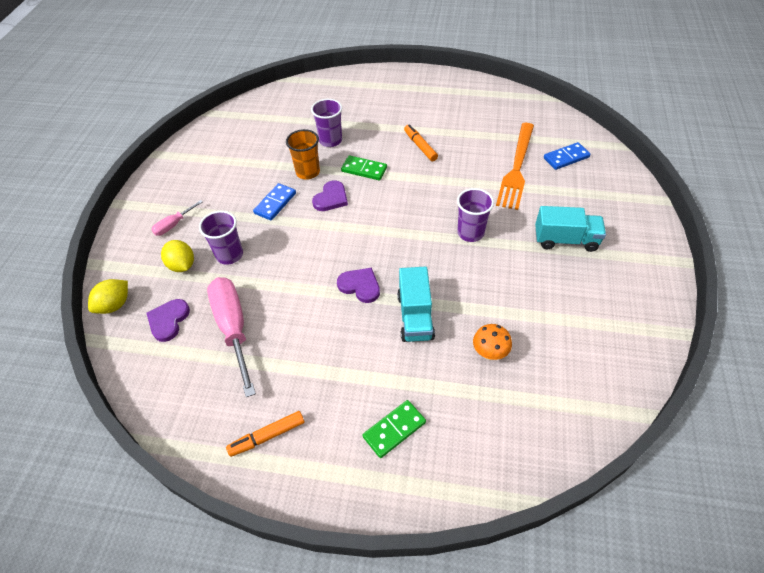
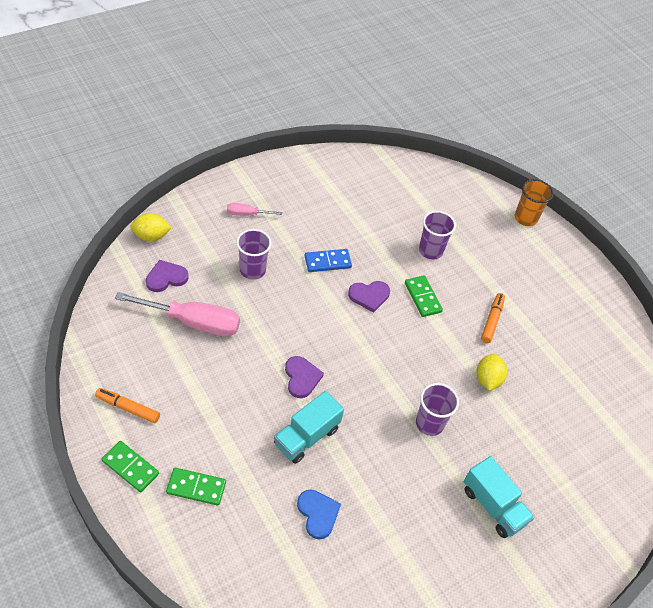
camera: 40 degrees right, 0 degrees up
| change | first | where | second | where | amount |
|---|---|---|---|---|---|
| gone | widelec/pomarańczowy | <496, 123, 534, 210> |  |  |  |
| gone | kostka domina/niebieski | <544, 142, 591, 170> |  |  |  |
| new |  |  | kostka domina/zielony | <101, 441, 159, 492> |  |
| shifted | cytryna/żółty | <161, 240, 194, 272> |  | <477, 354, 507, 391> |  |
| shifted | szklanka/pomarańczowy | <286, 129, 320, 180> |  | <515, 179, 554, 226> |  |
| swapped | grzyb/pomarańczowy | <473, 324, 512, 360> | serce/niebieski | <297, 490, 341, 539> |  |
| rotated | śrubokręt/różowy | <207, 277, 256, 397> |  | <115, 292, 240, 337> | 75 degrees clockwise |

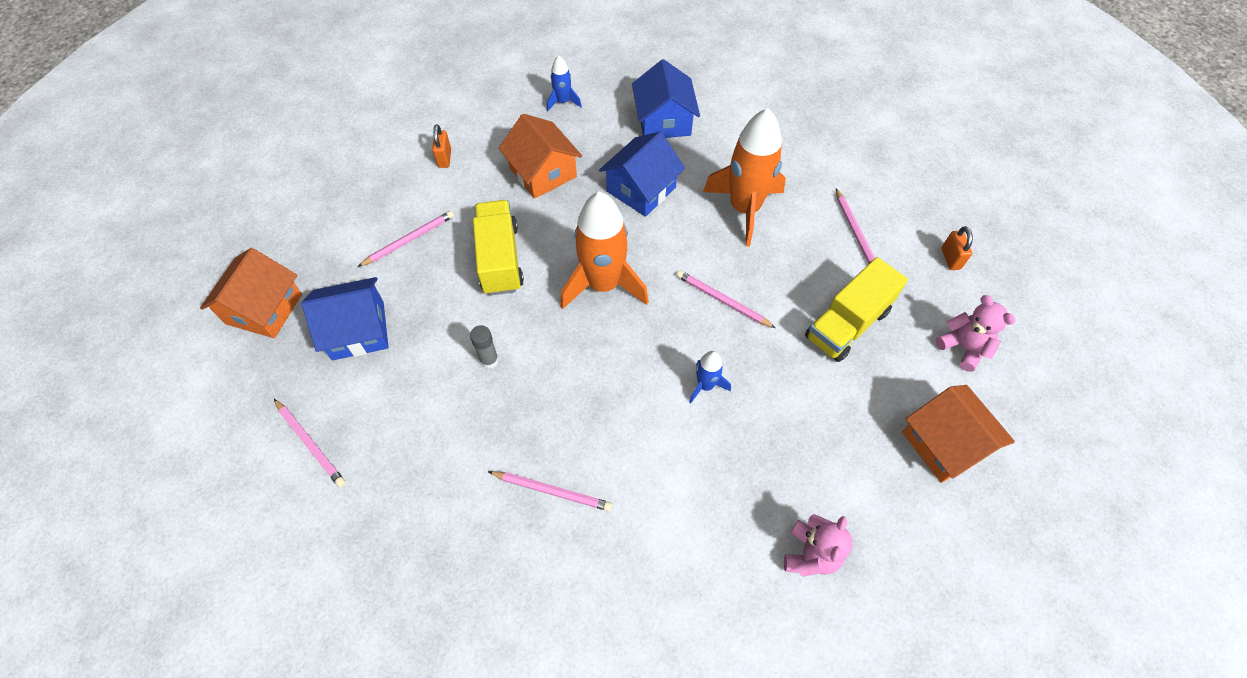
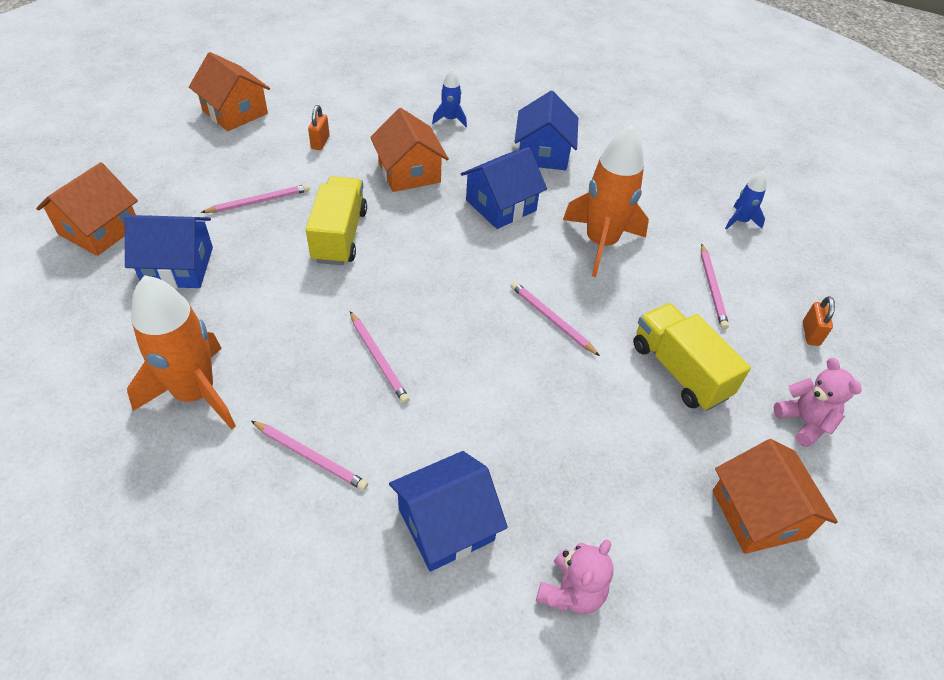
camera: 10 degrees right, 10 degrees down
| change | first | where | second | where | amount |
|---|---|---|---|---|---|
| gone | klej w sztyfcie/szary | <470, 325, 499, 369> |  |  |  |
| new |  |  | domek/pomarańczowy | <189, 52, 270, 131> |  |
| new |  |  | domek/niebieski | <389, 451, 508, 572> |  |
| shifted | ołówek/różowy | <274, 399, 346, 487> |  | <350, 311, 410, 404> |  |
| shifted | rakieta/pomarańczowy | <560, 192, 649, 309> |  | <127, 275, 236, 430> |  |
| shifted | rakieta/niebieski | <689, 351, 731, 403> |  | <725, 171, 766, 230> |  |
| rotated | ciężarówka/żółty | <805, 257, 908, 362> |  | <633, 303, 751, 411> | 90 degrees clockwise |

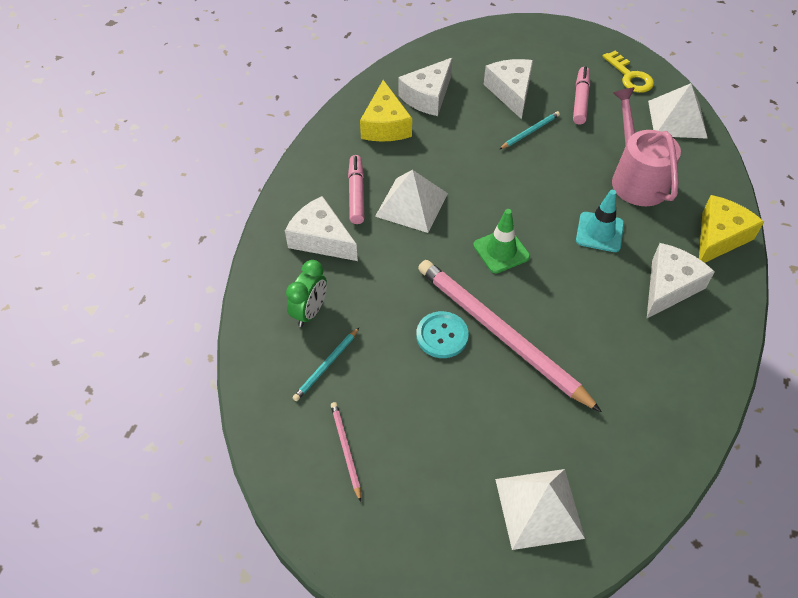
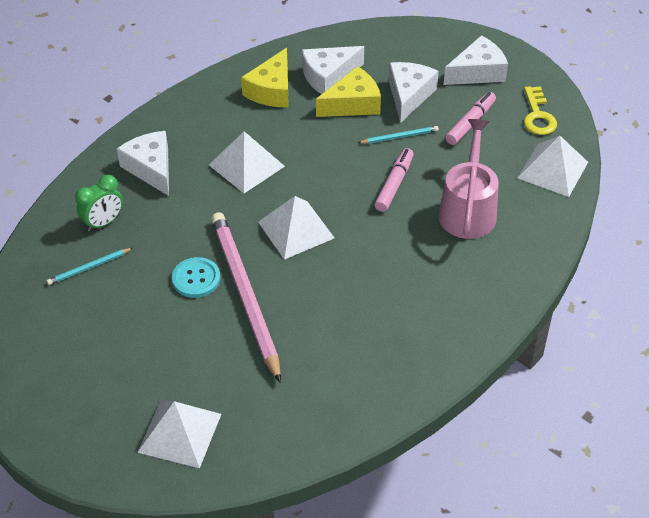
camera: 25 degrees right, 5 degrees down
| change | first | where | second | where | amount |
|---|---|---|---|---|---|
| gone | ołówek/różowy | <331, 402, 361, 502> |  |  |  |
| gone | pachołek/turkusowy | <576, 190, 624, 252> |  |  |  |
| shifted | flamaster/różowy | <348, 155, 365, 224> |  | <374, 148, 414, 212> |  |
| shifted | ser/biały | <647, 243, 715, 318> |  | <444, 35, 508, 85> |  |
| shifted | ser/żółty | <699, 195, 764, 263> |  | <316, 66, 381, 117> |  |
| swapped | pachołek/zielony | <473, 209, 530, 273> | piramida/biały | <258, 196, 334, 260> |  |

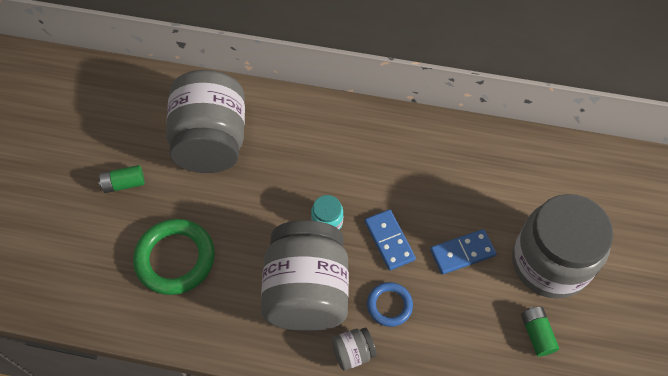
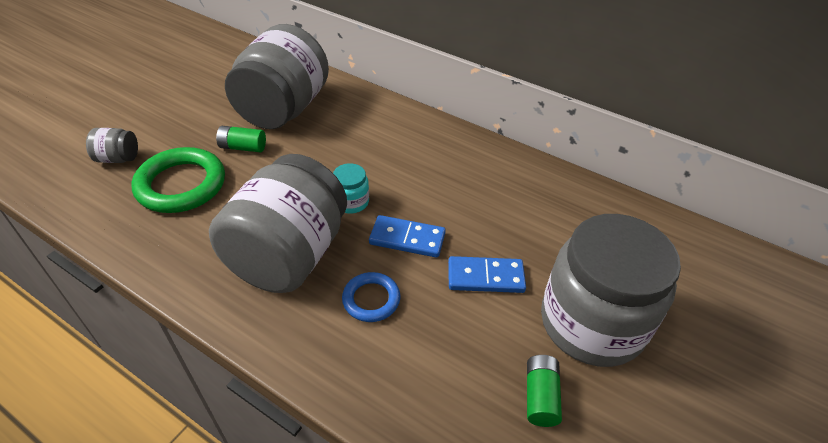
camera: 20 degrees right, 15 degrees down
| change | first | where | second | where | amount |
|---|---|---|---|---|---|
| shifted | bateria/zielony | <98, 165, 144, 193> |  | <216, 126, 266, 153> |  |
| shifted | słoik/szary | <331, 327, 377, 370> |  | <86, 128, 138, 163> |  |
| rotated | kostka domina/niebieski | <365, 209, 416, 271> |  | <369, 215, 446, 258> | 75 degrees counterclockwise |

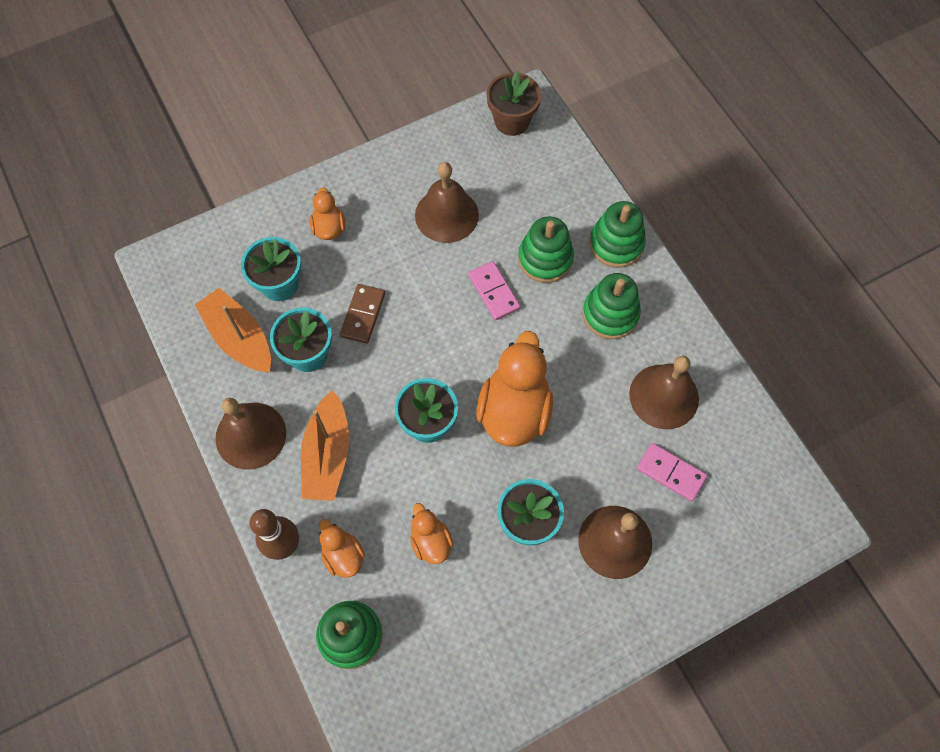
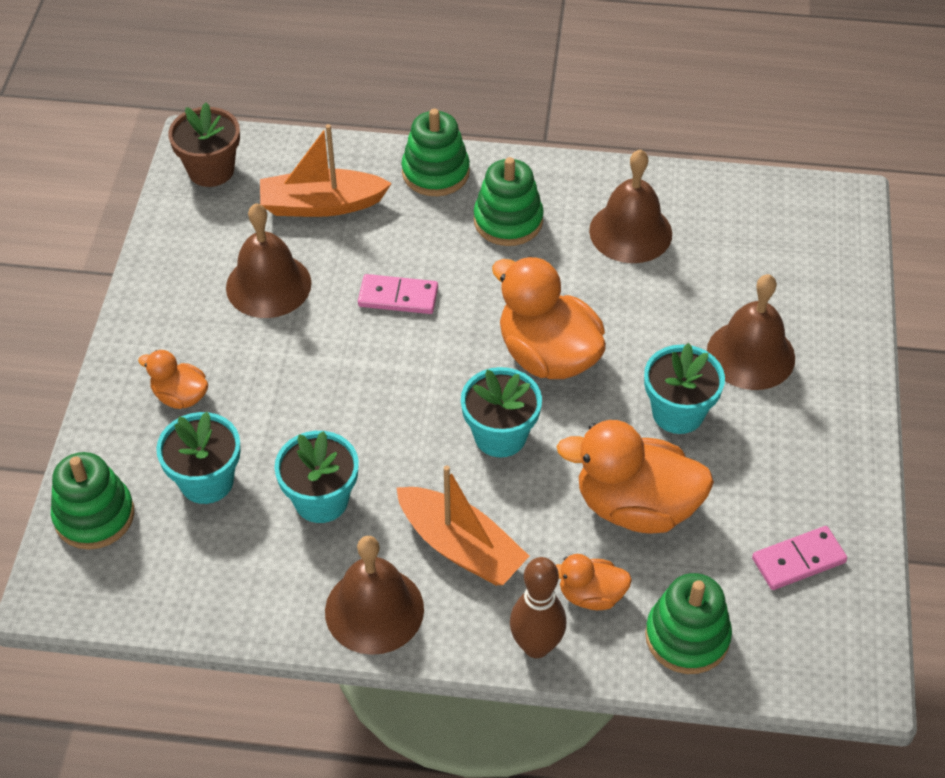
camera: 55 degrees left, 15 degrees down
| change | first | where | second | where | amount |
|---|---|---|---|---|---|
| gone | kostka domina/brązowy | <340, 284, 385, 344> |  |  |  |
| shifted | łódka/pomarańczowy | <195, 288, 271, 372> |  | <260, 124, 392, 217> |  |
| shifted | zabawka nakładanka/zielony | <518, 216, 574, 283> |  | <51, 452, 134, 550> |  |
| shifted | kostka domina/różowy | <637, 443, 707, 501> |  | <752, 526, 847, 590> |  |
| scaled | kaczka/pomarańczowy | <410, 503, 453, 564> |  | <557, 420, 714, 534> | x1.94 |

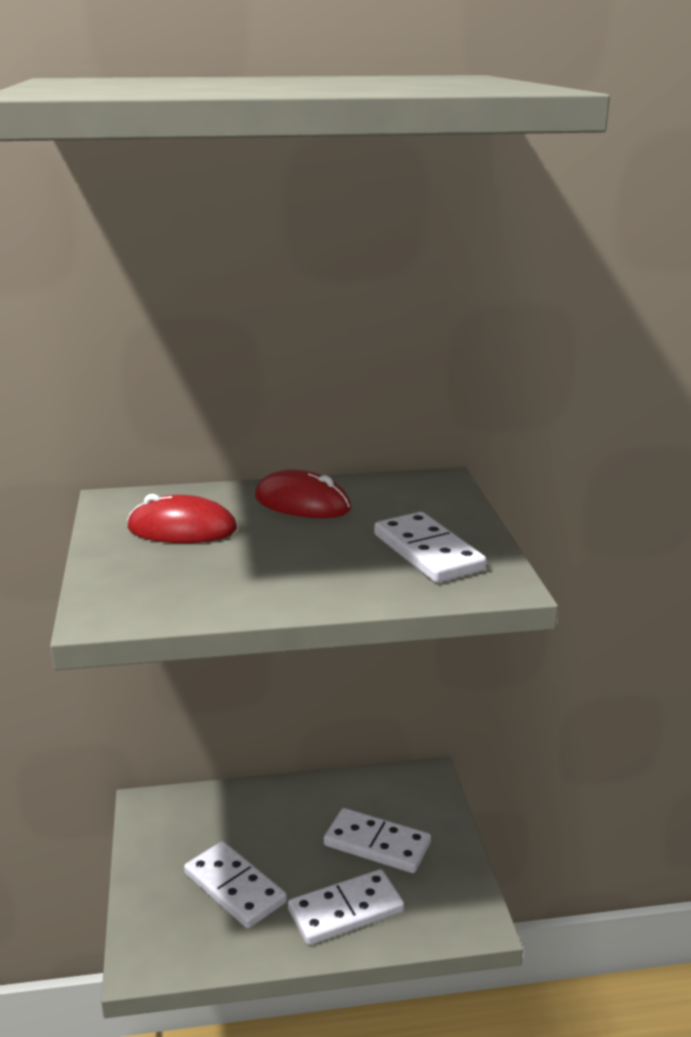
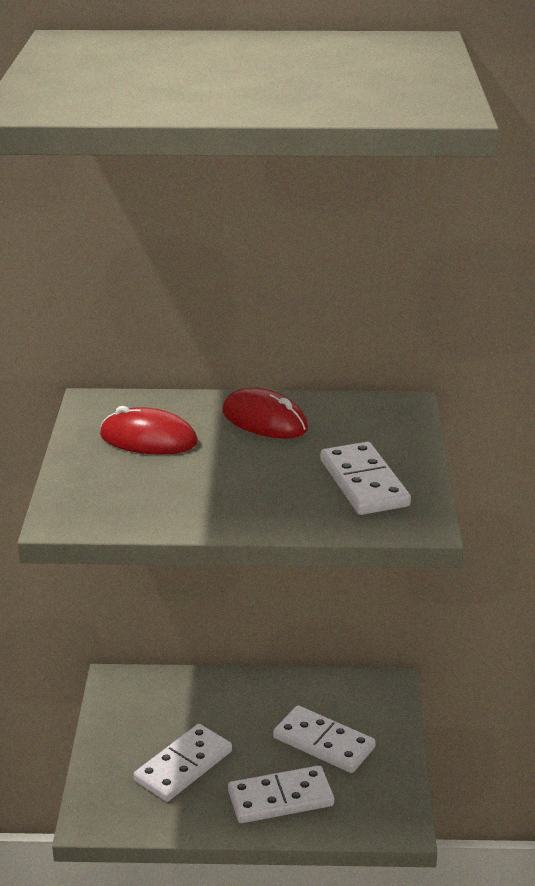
camera: 10 degrees right, 5 degrees up
| change | first | where | second | where | amount |
|---|---|---|---|---|---|
| rotated | kostka domina/biały | <184, 841, 287, 928> |  | <134, 724, 232, 802> | 75 degrees clockwise |

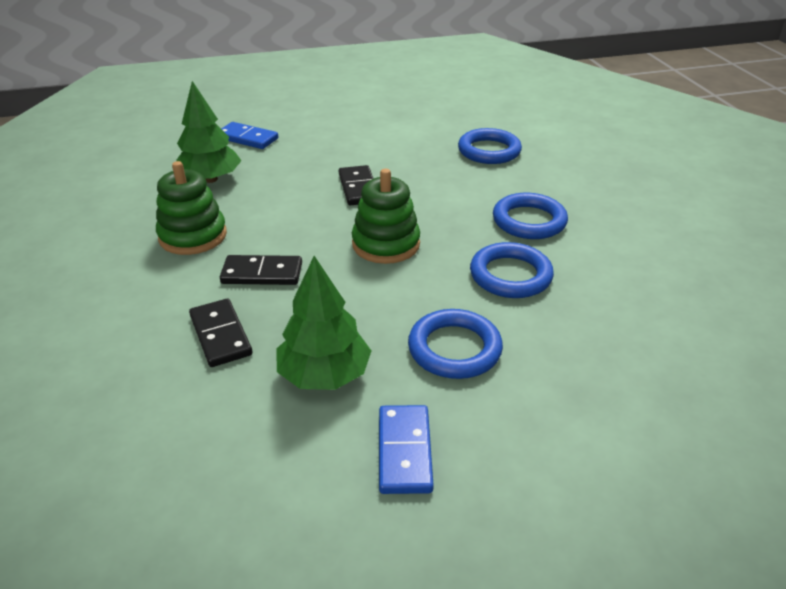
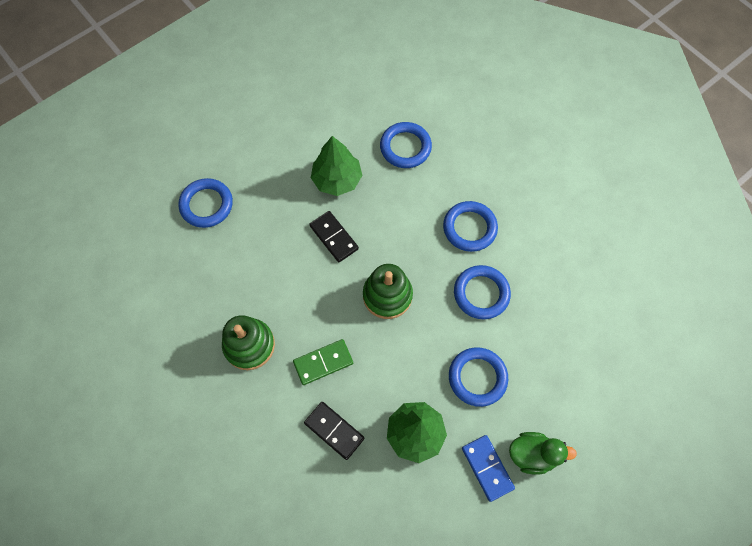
camera: 25 degrees left, 30 degrees up
| change | first | where | second | where | amount |
|---|---|---|---|---|---|
| new |  |  | kaczka/zielony | <509, 432, 577, 474> |  |
| shifted | drzewko/zielony | <176, 81, 242, 183> |  | <311, 136, 363, 196> |  |
| swapped | kostka domina/niebieski | <221, 122, 278, 149> | pierścień/niebieski | <178, 178, 233, 228> |  |
| repainted | kostka domina/czarny | <220, 255, 302, 285> | kostka domina/zielony | <293, 339, 353, 385> |  |

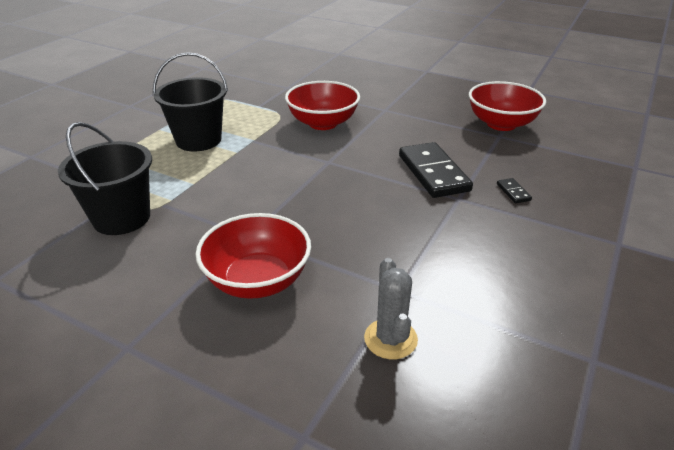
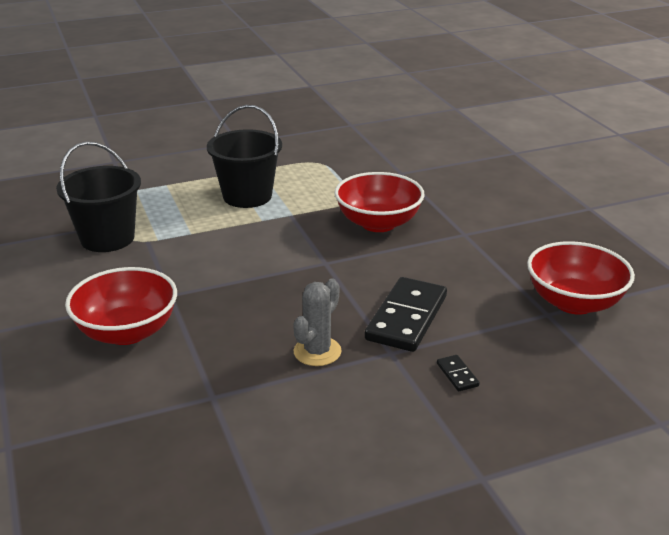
camera: 40 degrees right, 5 degrees down
| change | first | where | second | where | amount |
|---|---|---|---|---|---|
| shifted | kaktus/szary | <364, 258, 418, 359> |  | <293, 278, 342, 366> |  |
| rotated | kostka domina/czarny | <497, 178, 532, 203> |  | <437, 355, 479, 391> | 45 degrees counterclockwise |

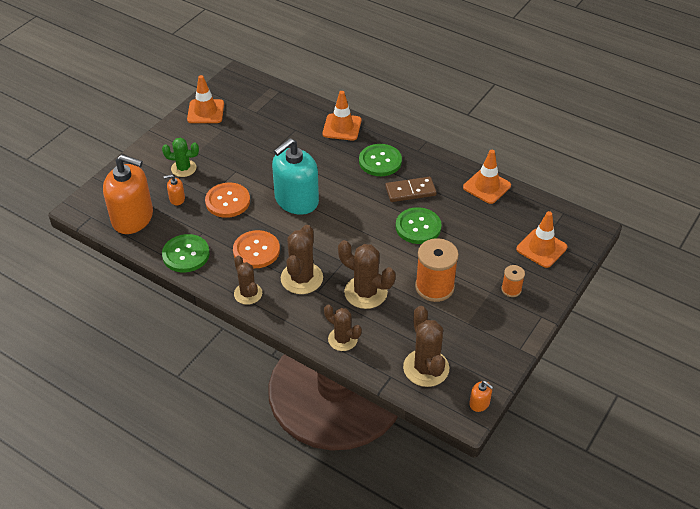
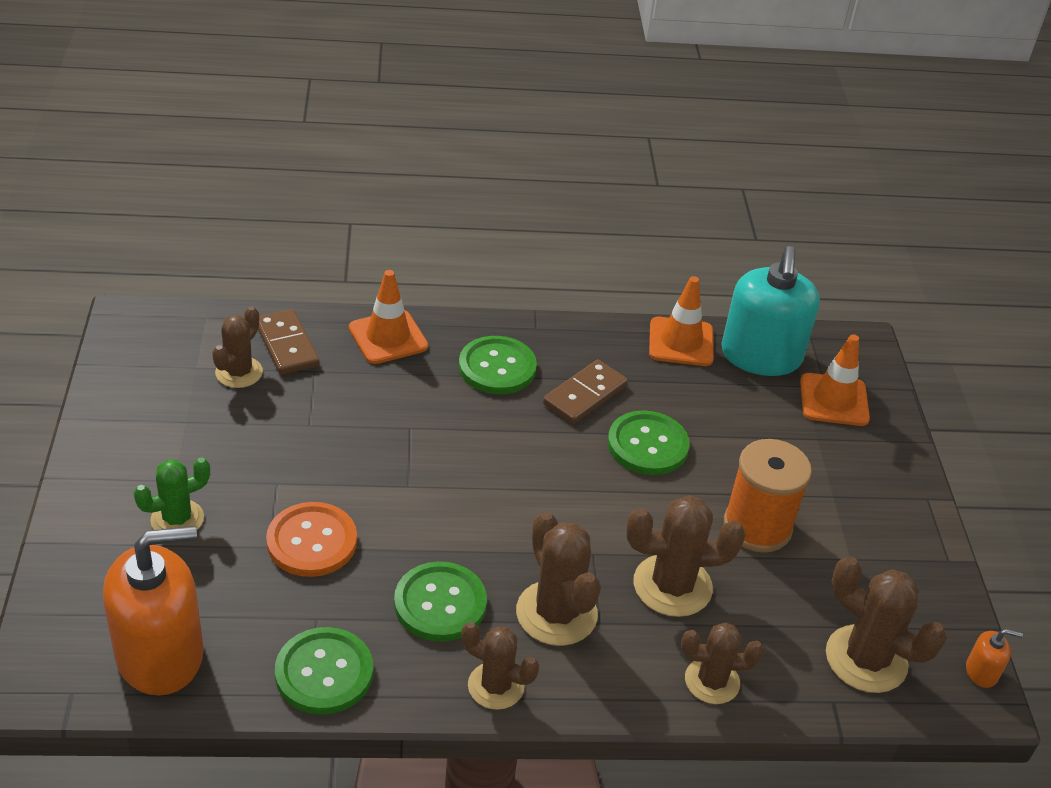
camera: 40 degrees left, 5 degrees down
| change | first | where | second | where | amount |
|---|---|---|---|---|---|
| gone | dozownik mydła/pomarańczowy | <163, 174, 185, 205> |  |  |  |
| gone | pachołek/pomarańczowy | <187, 75, 224, 123> |  |  |  |
| gone | szpulka/pomarańczowy | <501, 265, 525, 297> |  |  |  |
| new |  |  | kaktus/brązowy | <212, 306, 263, 388> |  |
| new |  |  | kostka domina/brązowy | <258, 309, 319, 375> |  |
| shifted | dozownik mydła/turkusowy | <272, 138, 319, 215> |  | <721, 246, 820, 376> |  |
| repainted | guzik/pomarańczowy | <233, 230, 280, 268> | guzik/zielony | <394, 561, 487, 642> |  |

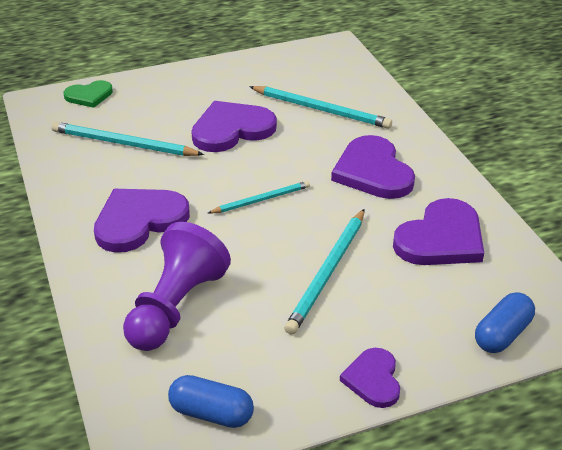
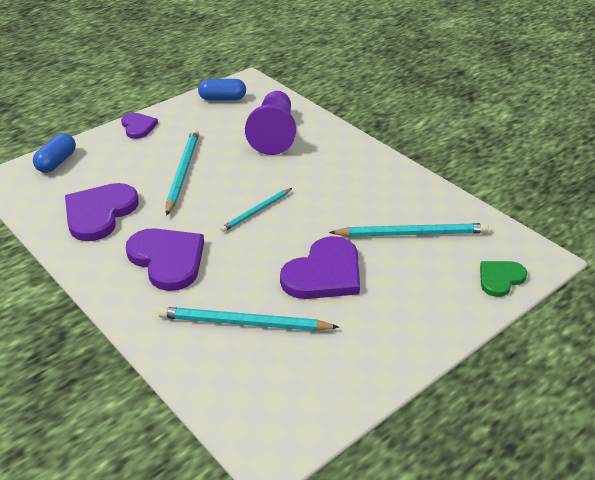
camera: 160 degrees right, 0 degrees up
| change | first | where | second | where | amount |
|---|---|---|---|---|---|
| gone | serce/fioletowy | <94, 189, 190, 253> |  |  |  |

